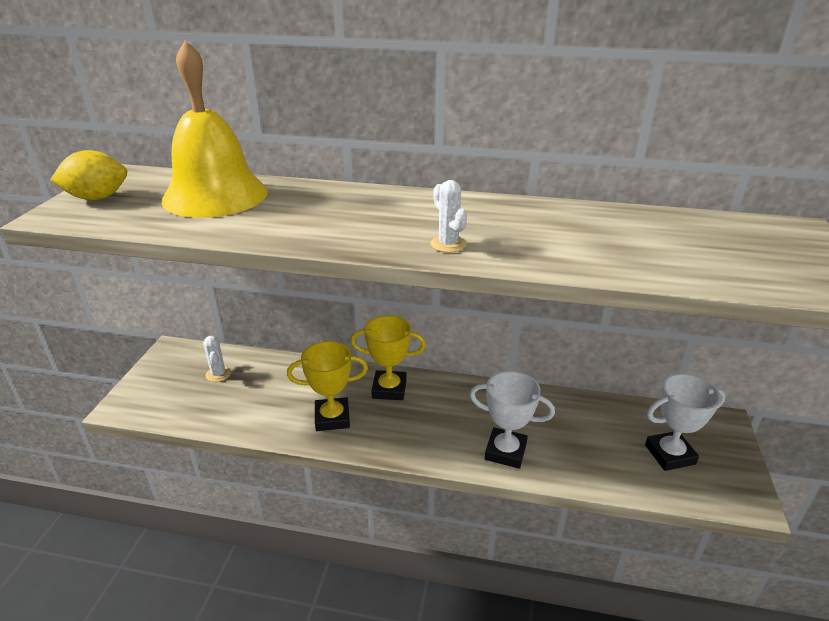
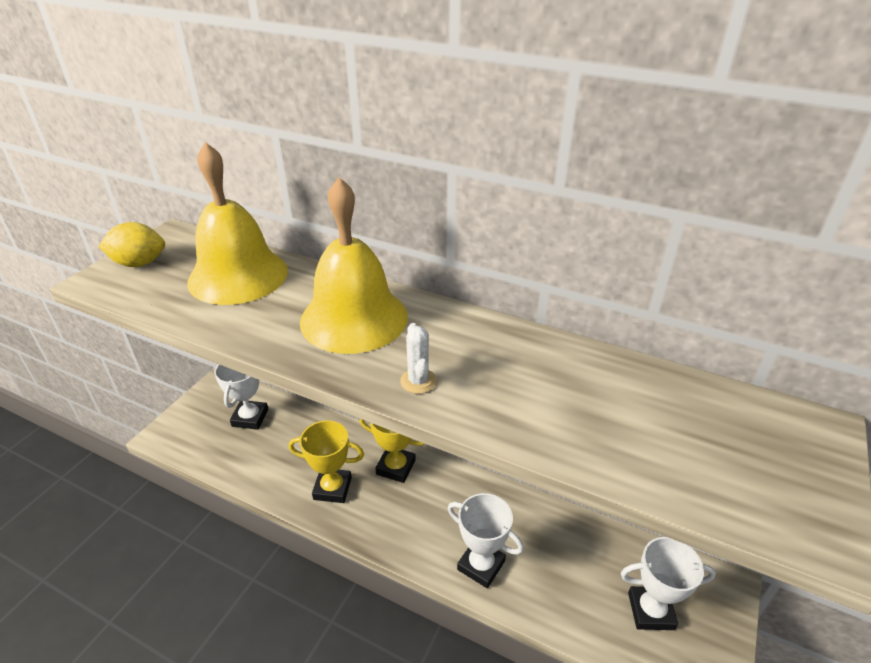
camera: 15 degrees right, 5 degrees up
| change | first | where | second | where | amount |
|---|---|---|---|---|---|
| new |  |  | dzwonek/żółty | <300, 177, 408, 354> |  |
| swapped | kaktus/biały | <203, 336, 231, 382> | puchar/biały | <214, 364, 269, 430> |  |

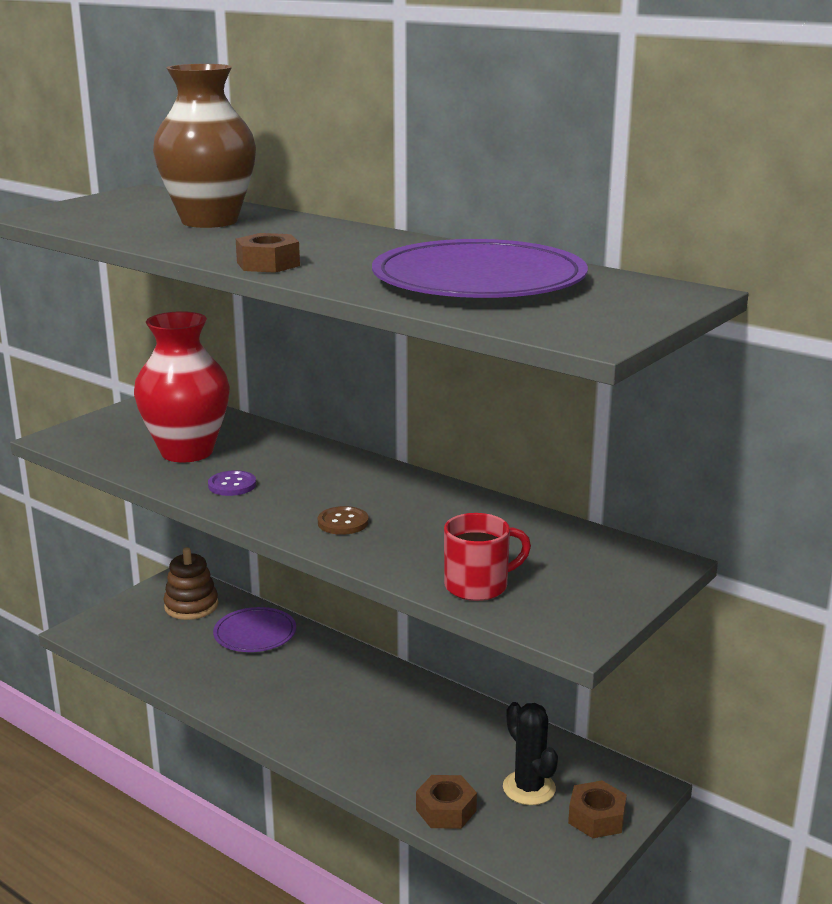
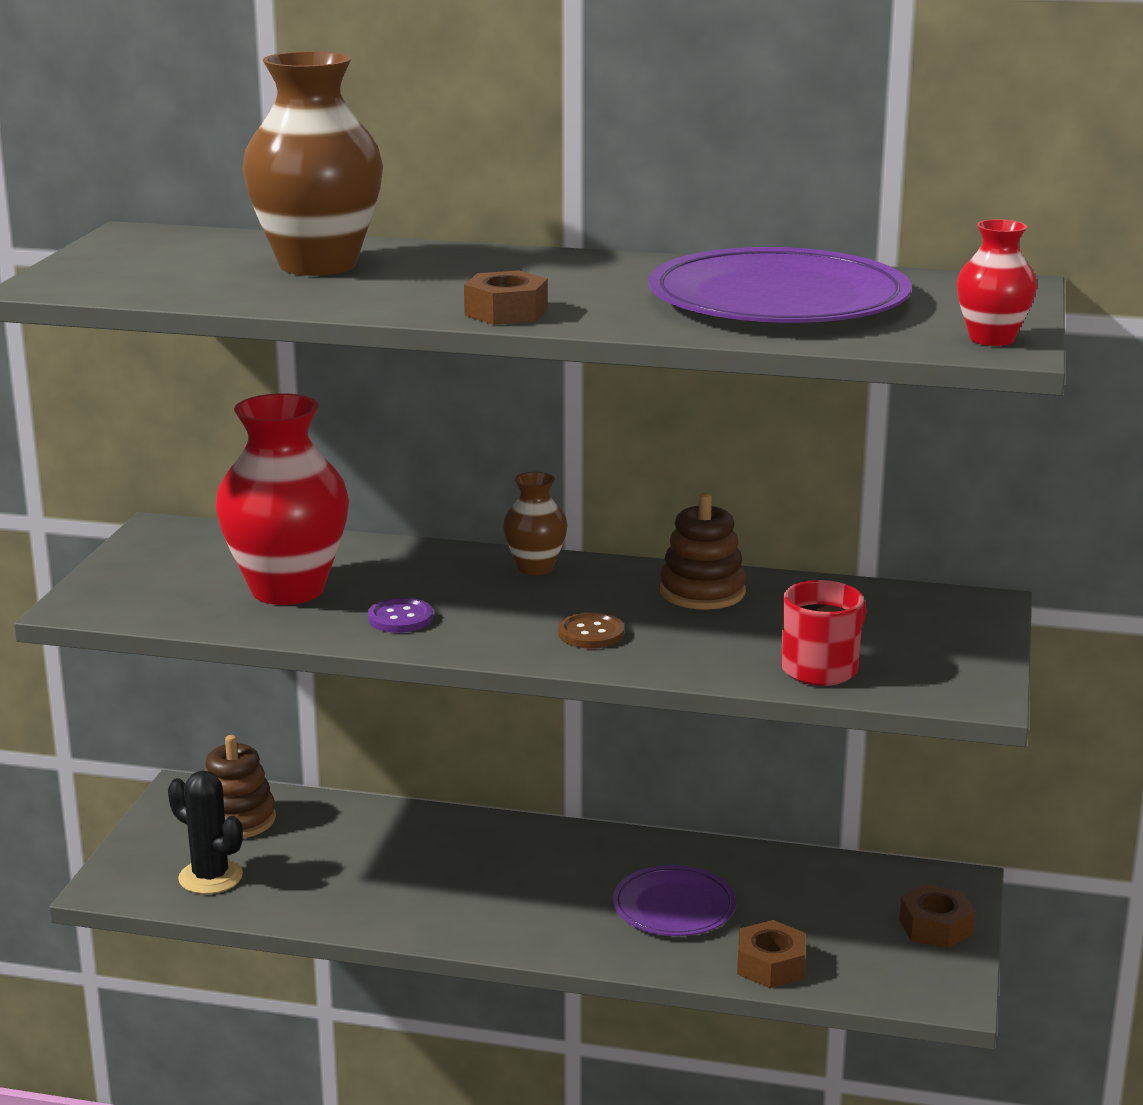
camera: 25 degrees left, 0 degrees up
| change | first | where | second | where | amount |
|---|---|---|---|---|---|
| new |  |  | wazon/brązowy | <503, 472, 567, 575> |  |
| new |  |  | zabawka nakładanka/brązowy | <660, 493, 746, 610> |  |
| new |  |  | wazon/czerwony | <957, 219, 1037, 346> |  |
| shifted | talerz/fioletowy | <213, 607, 296, 652> |  | <613, 865, 736, 936> |  |
| shifted | kaktus/czarny | <503, 702, 558, 805> |  | <168, 771, 243, 894> |  |

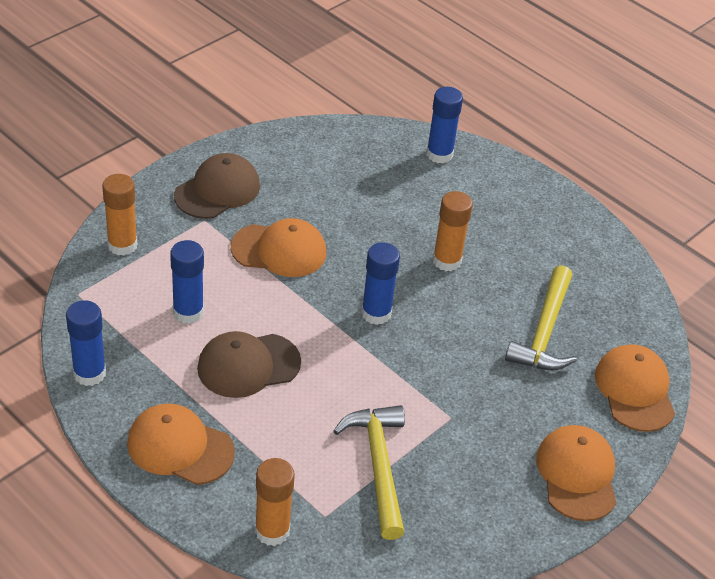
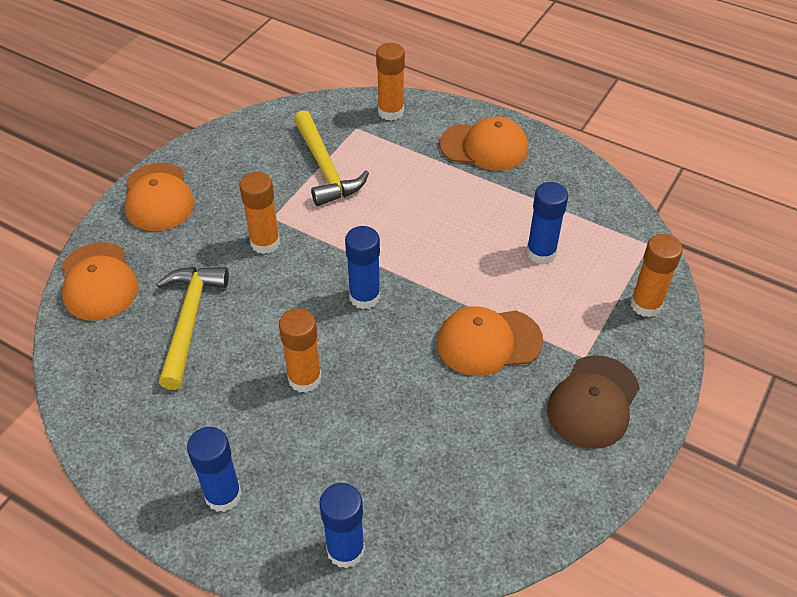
camera: 170 degrees right, 5 degrees up
| change | first | where | second | where | amount |
|---|---|---|---|---|---|
| gone | czapka/brązowy | <197, 331, 301, 398> |  |  |  |
| new |  |  | klej w sztyfcie/pomarańczowy | <239, 172, 280, 254> |  |
| shifted | klej w sztyfcie/niebieski | <66, 300, 106, 386> |  | <187, 427, 242, 512> |  |

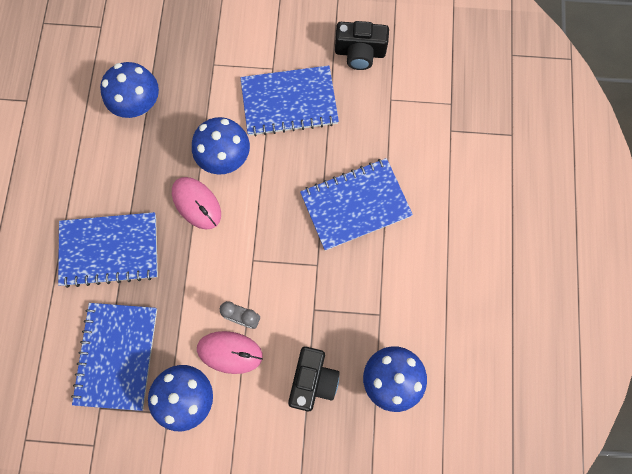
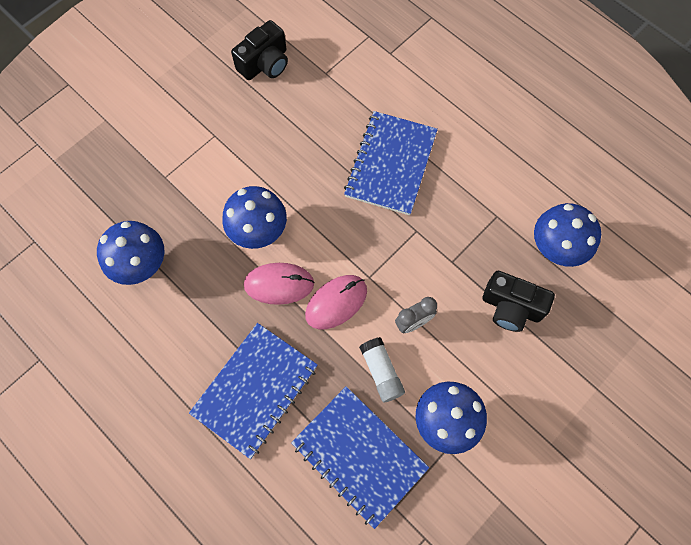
camera: 50 degrees left, 5 degrees down
| change | first | where | second | where | amount |
|---|---|---|---|---|---|
| gone | zeszyt/niebieski | <240, 66, 339, 136> |  |  |  |
| new |  |  | klej w sztyfcie/biały | <359, 337, 405, 402> |  |
| shifted | myszka/różowy | <197, 331, 263, 374> |  | <305, 275, 367, 329> |  |
| rotated | aparat fotograficzny/czarny | <288, 347, 339, 411> |  | <482, 271, 555, 332> | 150 degrees clockwise |

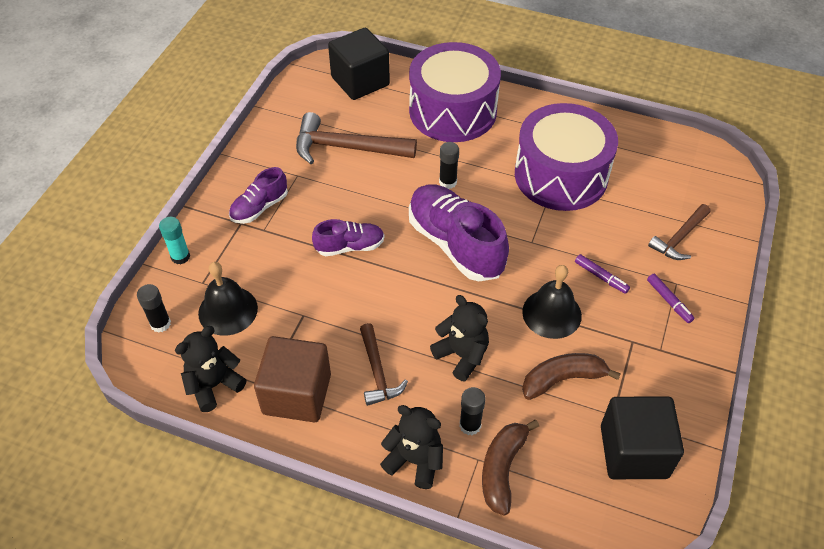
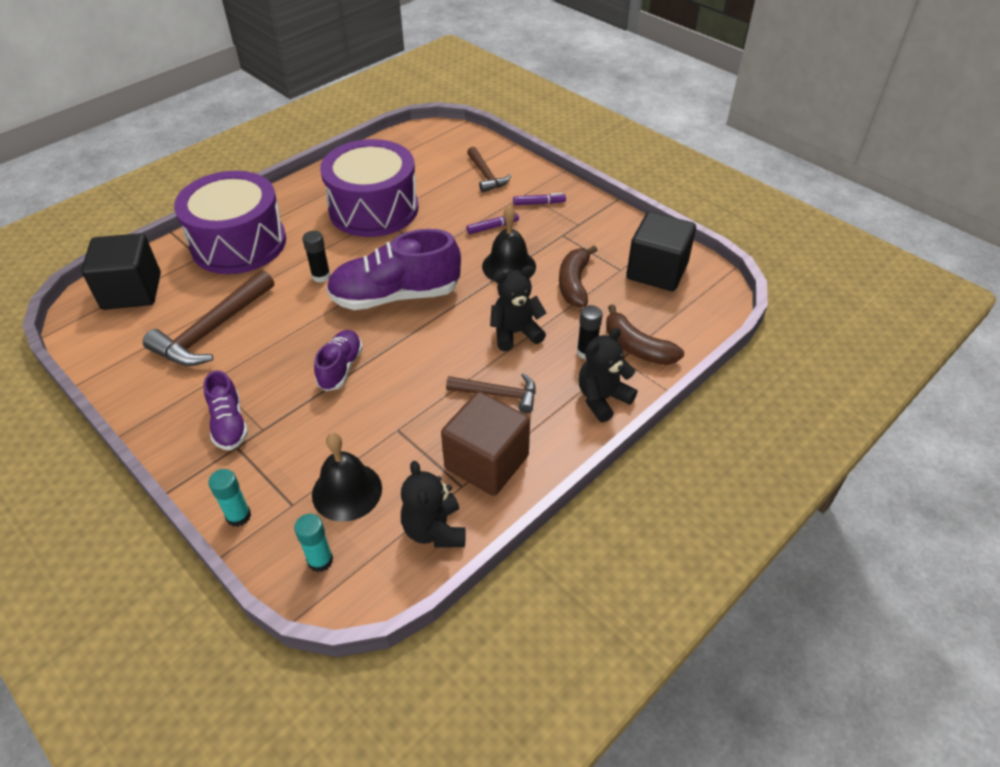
camera: 65 degrees left, 5 degrees down
| change | first | where | second | where | amount |
|---|---|---|---|---|---|
| repainted | klej w sztyfcie/czarny | <137, 284, 171, 333> | klej w sztyfcie/turkusowy | <294, 514, 333, 572> |  |

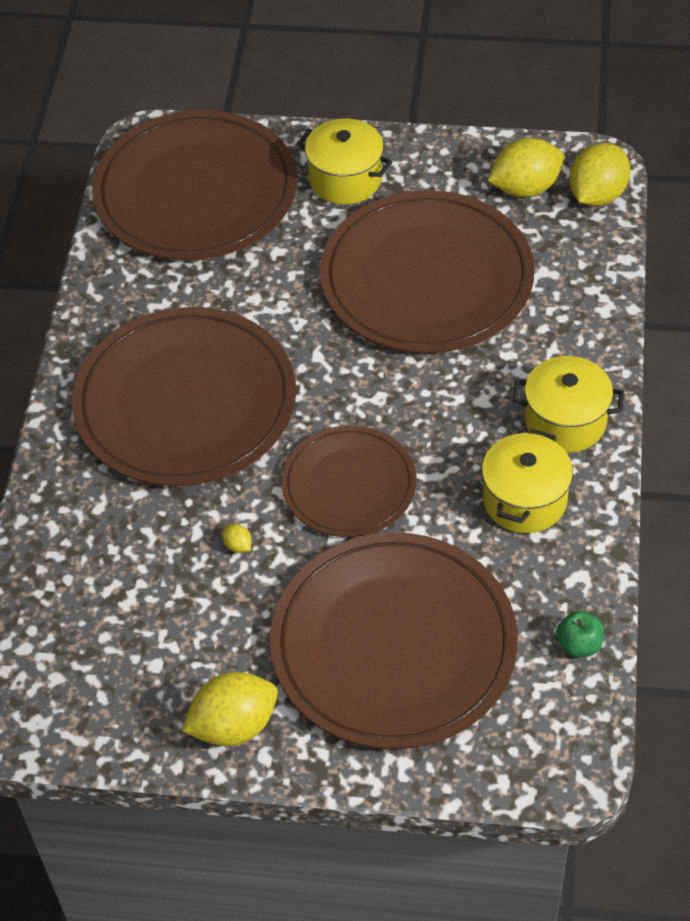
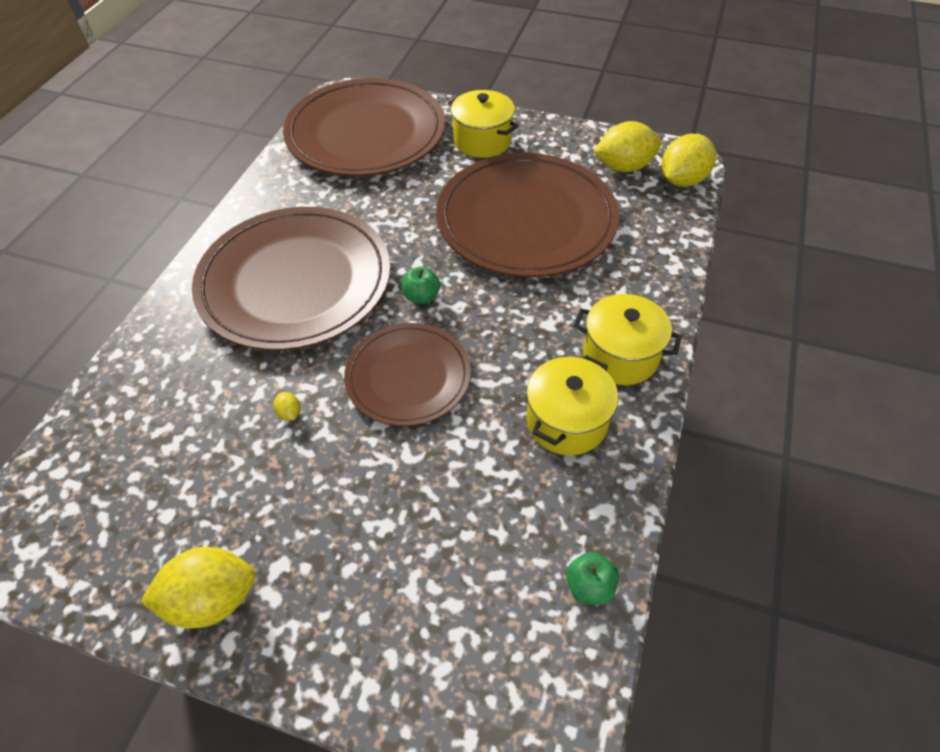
camera: 10 degrees right, 0 degrees up
| change | first | where | second | where | amount |
|---|---|---|---|---|---|
| gone | talerz/brązowy | <270, 532, 518, 749> |  |  |  |
| new |  |  | jabłko/zielony | <402, 266, 440, 304> |  |

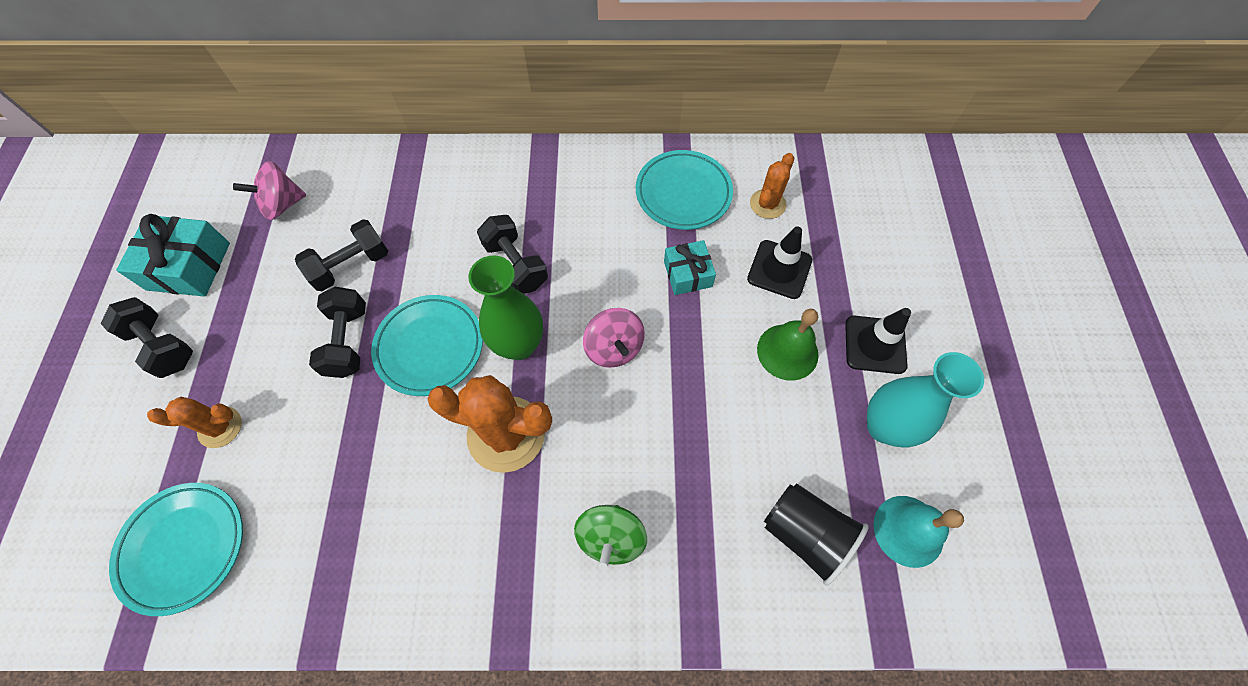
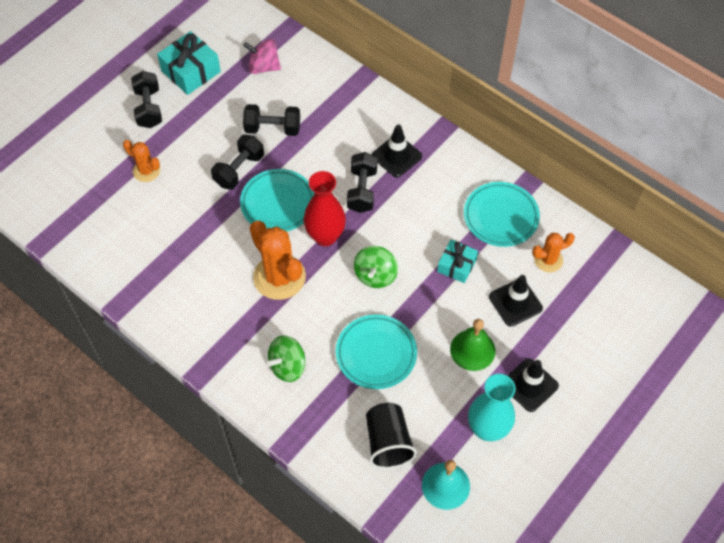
camera: 40 degrees right, 5 degrees down
| change | first | where | second | where | amount |
|---|---|---|---|---|---|
| new |  |  | pachołek/czarny | <372, 124, 422, 177> |  |
| shifted | talerz/turkusowy | <109, 483, 243, 616> |  | <336, 314, 417, 389> |  |
| repainted | wazon/zielony | <469, 255, 543, 360> | wazon/czerwony | <303, 171, 346, 246> |  |
| repainted | bączek/różowy | <583, 308, 645, 368> | bączek/zielony | <354, 246, 398, 288> |  |

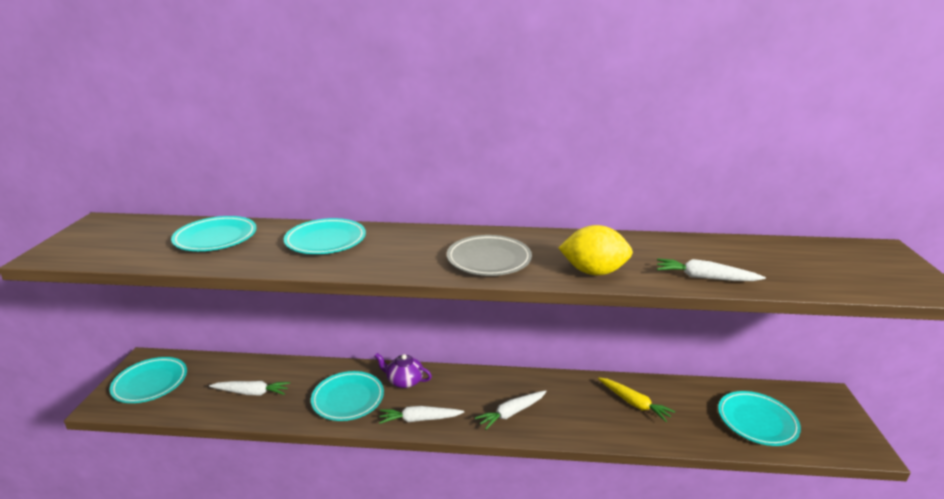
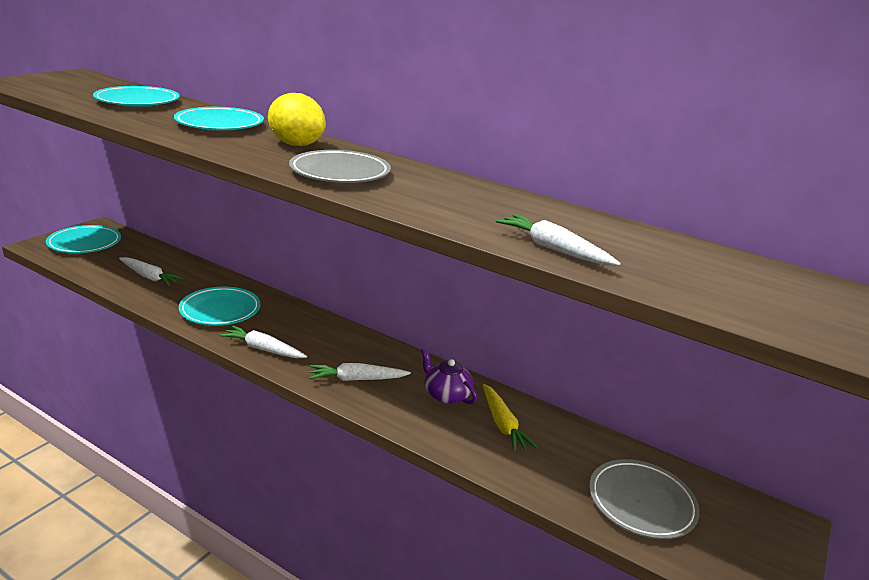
camera: 25 degrees right, 0 degrees up
| change | first | where | second | where | amount |
|---|---|---|---|---|---|
| shifted | imbryk/fioletowy | <375, 353, 432, 388> |  | <421, 348, 477, 404> |  |
| shifted | cytryna/żółty | <558, 225, 633, 275> |  | <268, 93, 326, 146> |  |
| repainted | talerz/turkusowy | <718, 391, 801, 446> | talerz/szary | <589, 459, 700, 539> |  |

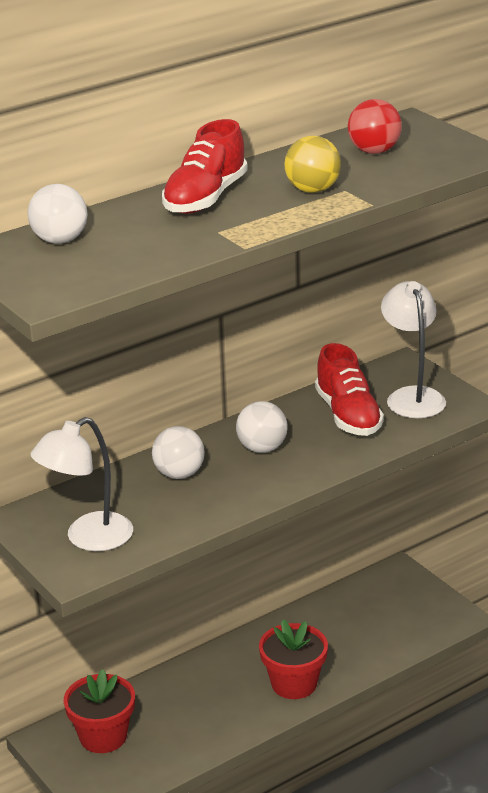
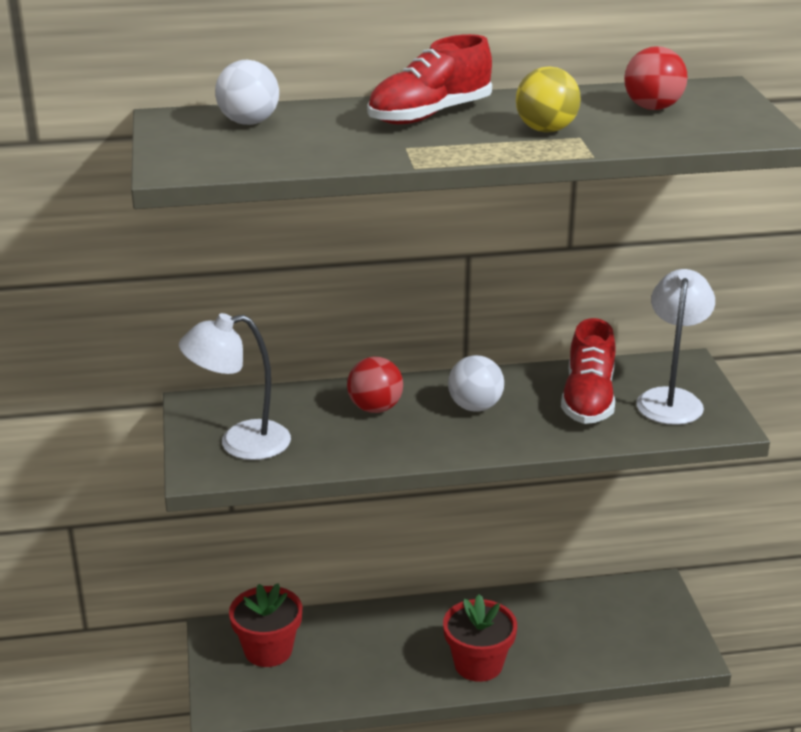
camera: 25 degrees right, 0 degrees up
| change | first | where | second | where | amount |
|---|---|---|---|---|---|
| repainted | piłka/biały | <152, 426, 205, 479> | piłka/czerwony | <347, 357, 403, 413> |  |

